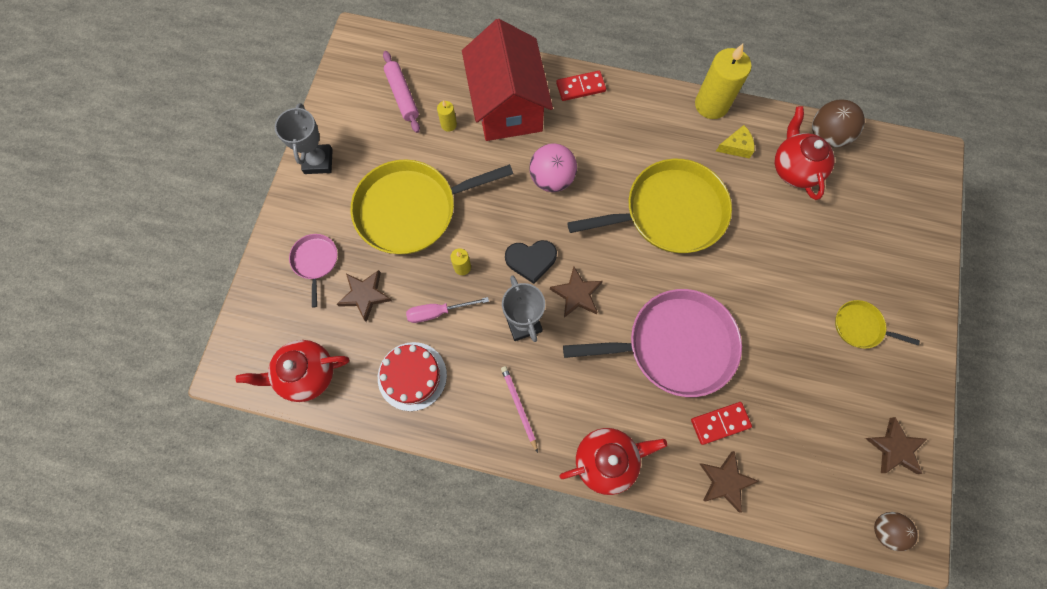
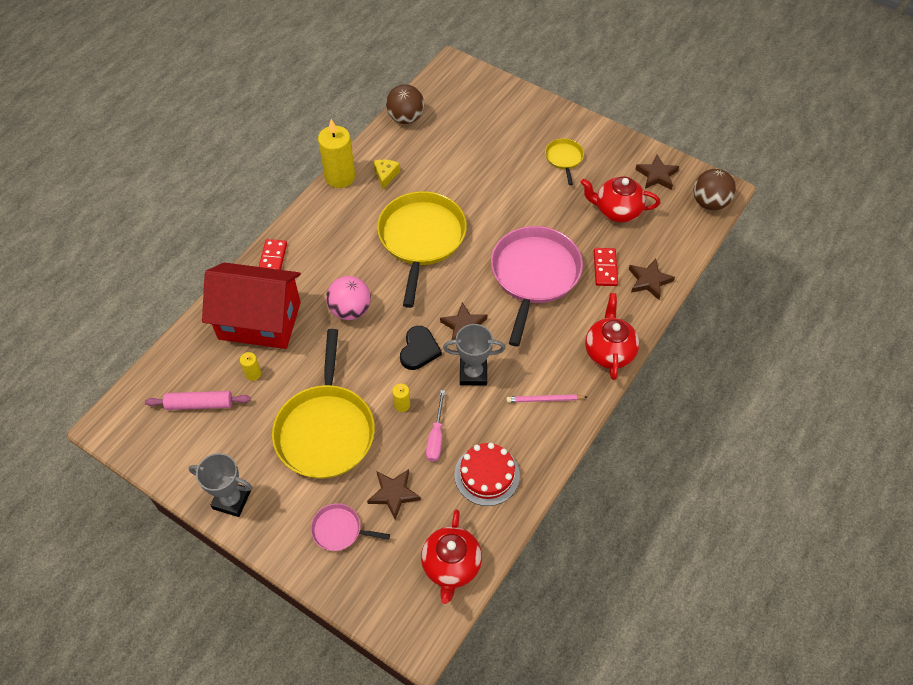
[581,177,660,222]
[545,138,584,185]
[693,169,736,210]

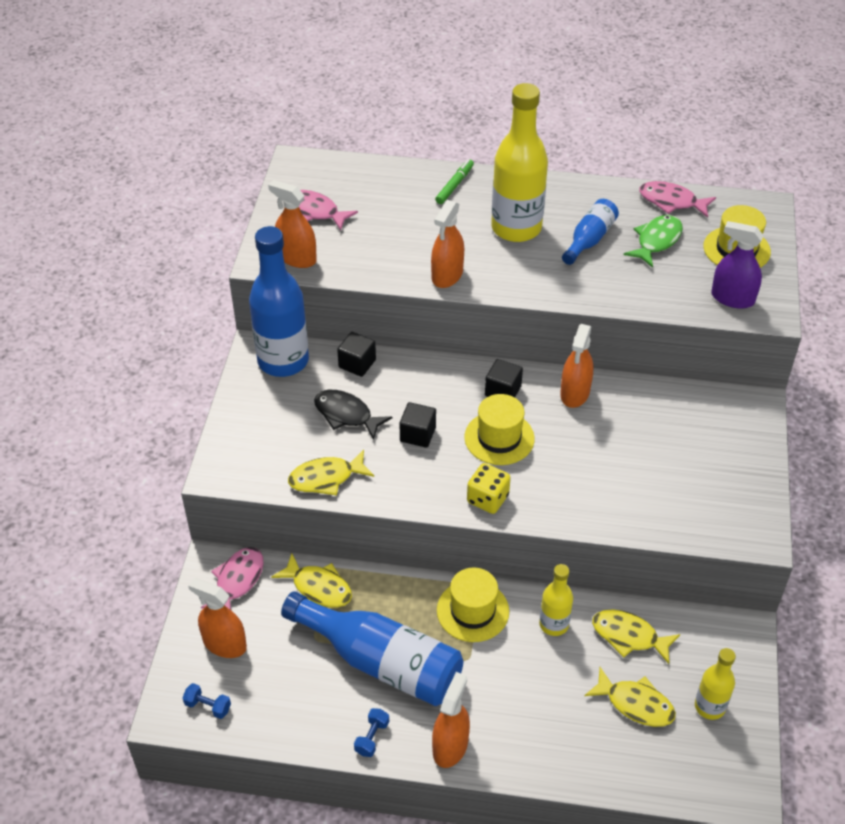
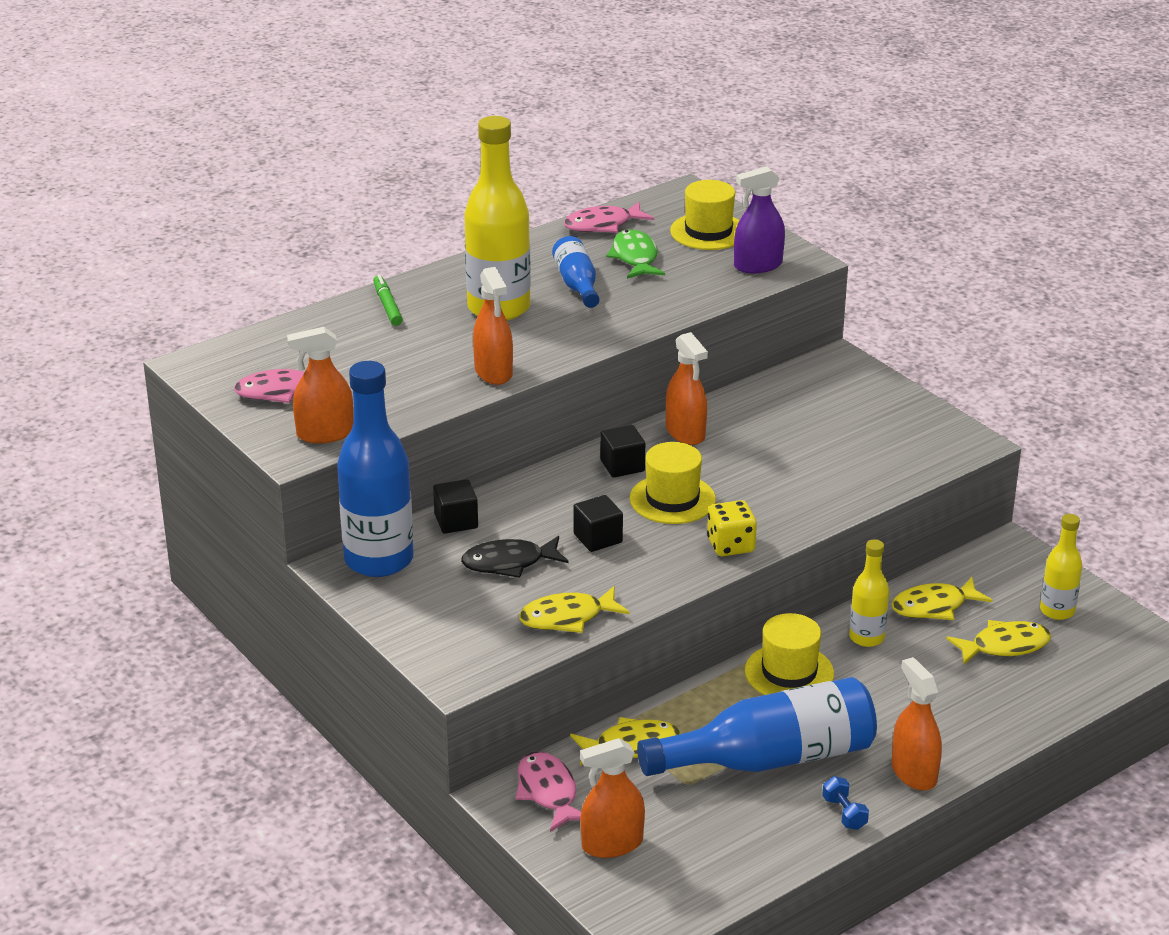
[183,683,231,719] (first image)
[519,586,630,633]

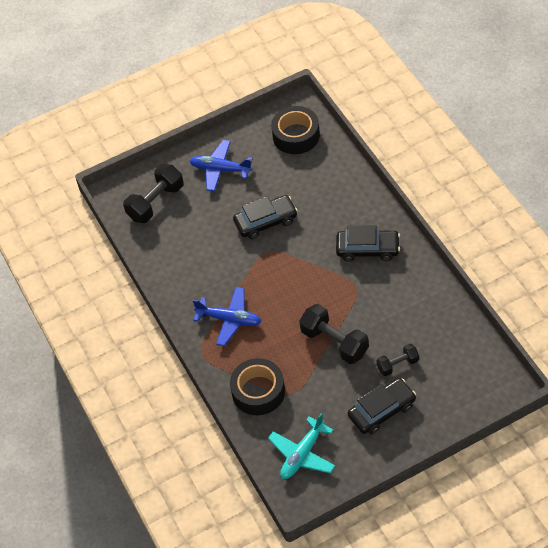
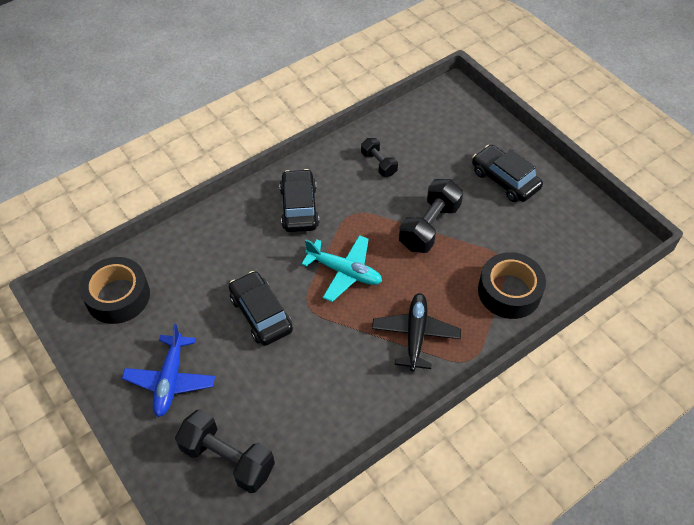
[372,293,461,371]
[301,235,382,302]
[361,138,398,177]

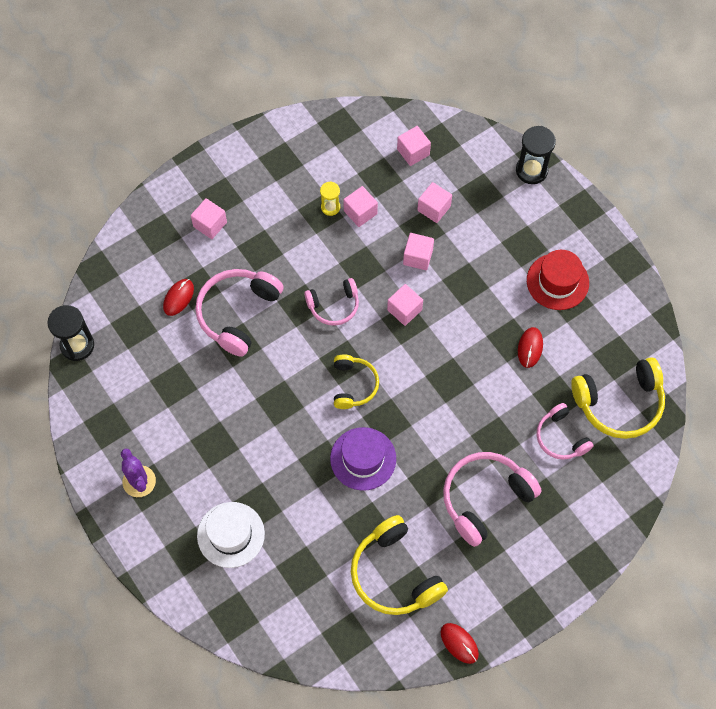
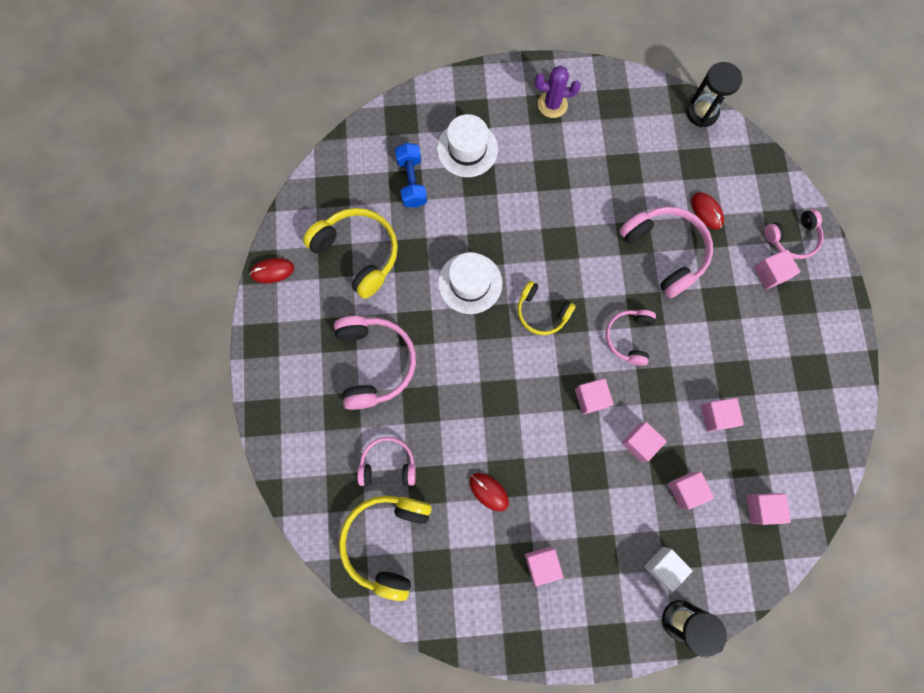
[320,181,340,216] (first image)
[438,252,502,314]
[303,208,398,299]
[525,547,563,586]
[395,143,427,208]
[645,547,692,592]
[764,209,824,259]

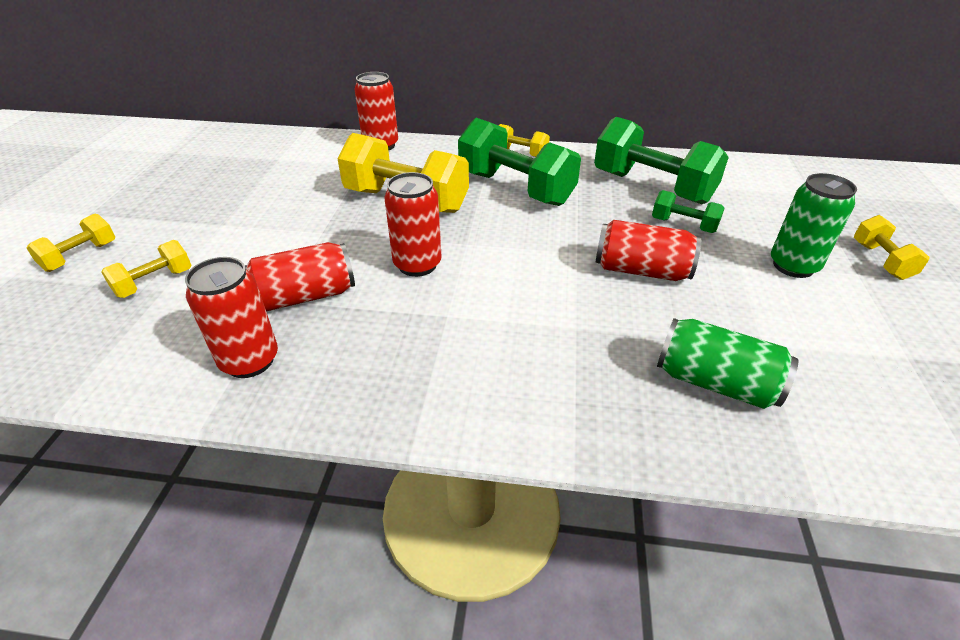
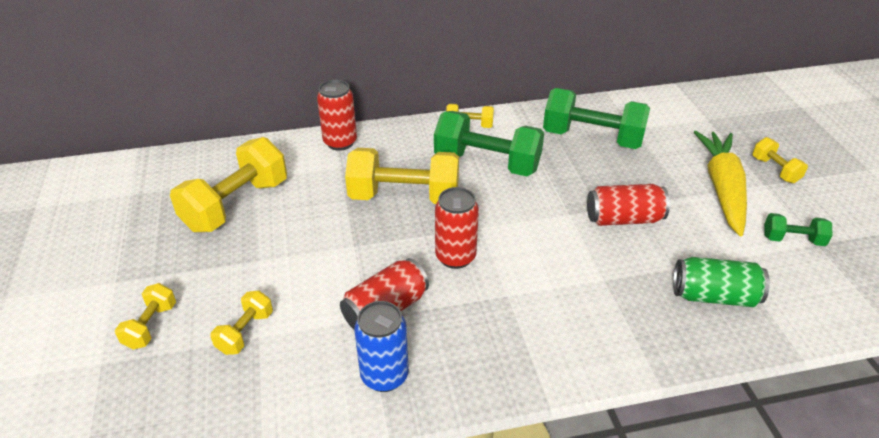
[354,301,409,392]
[764,213,833,246]
[694,131,747,236]
[170,137,287,232]

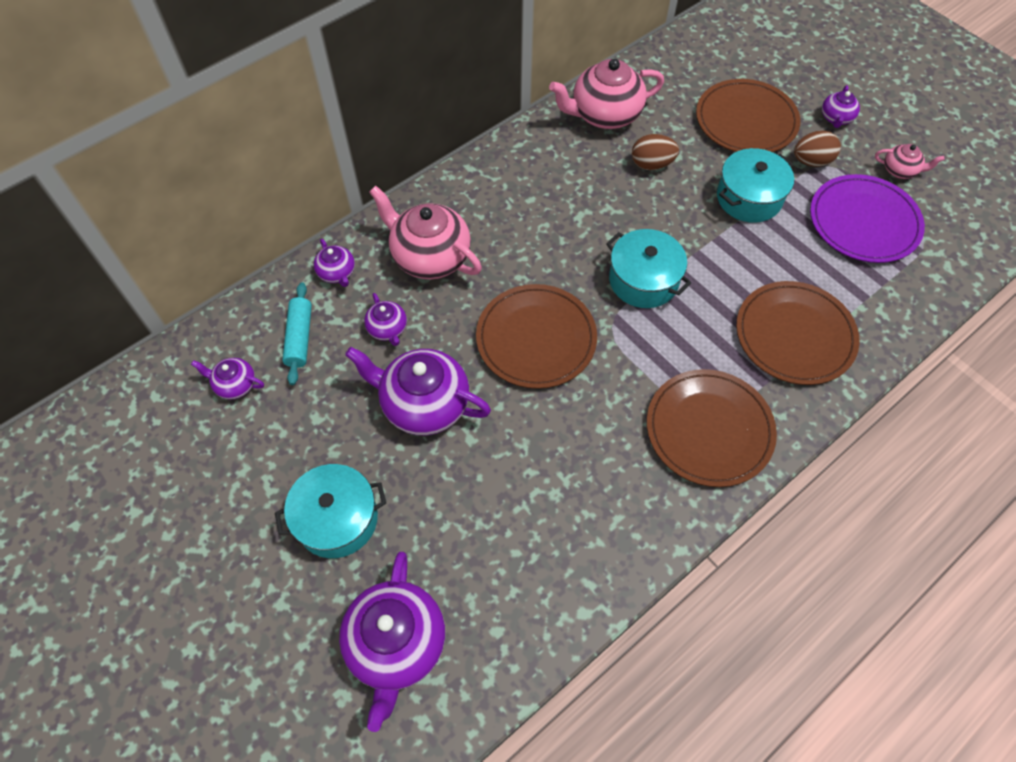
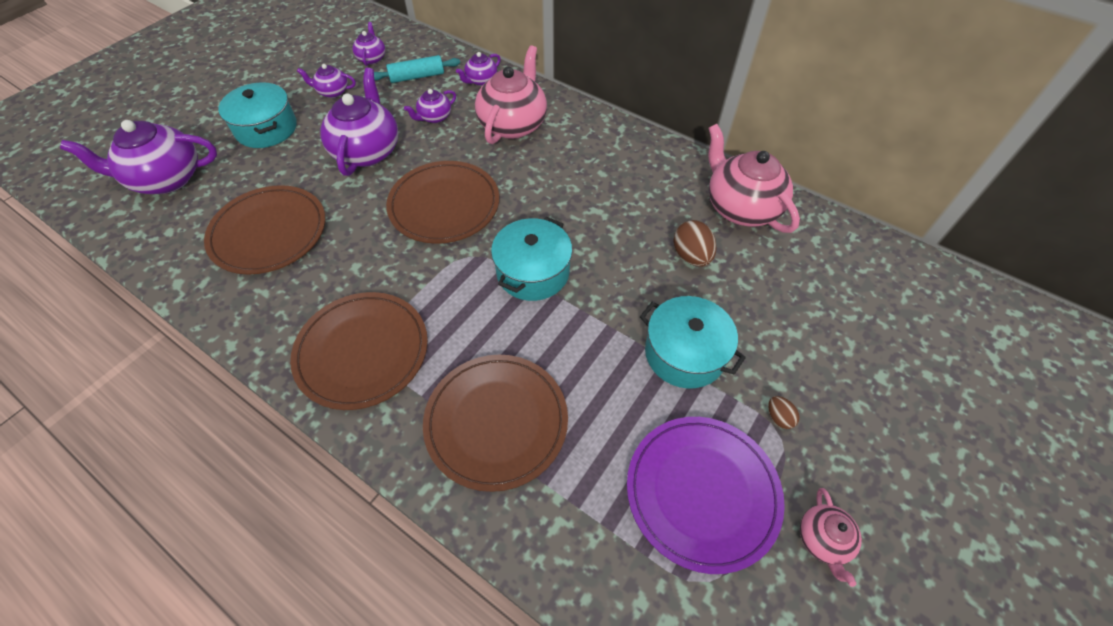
[204,185,325,274]
[768,396,800,429]
[297,64,356,98]

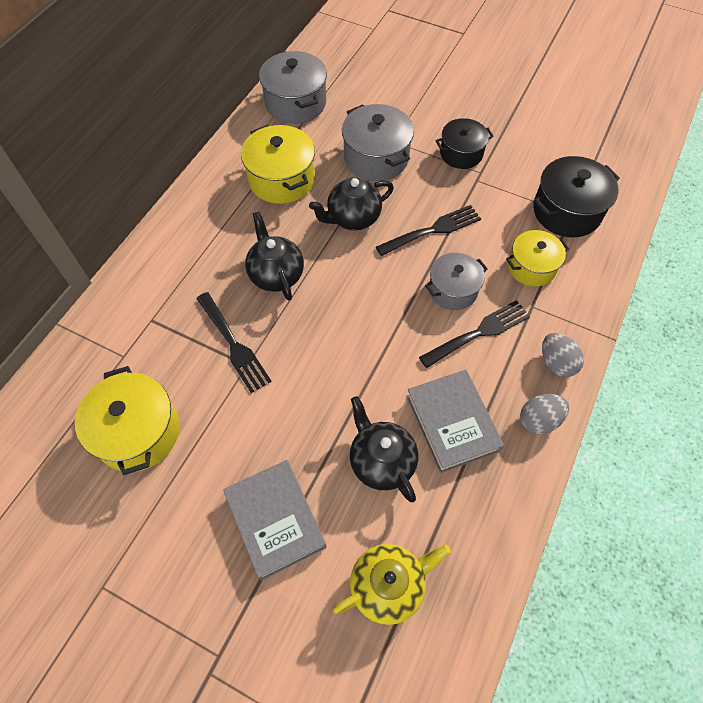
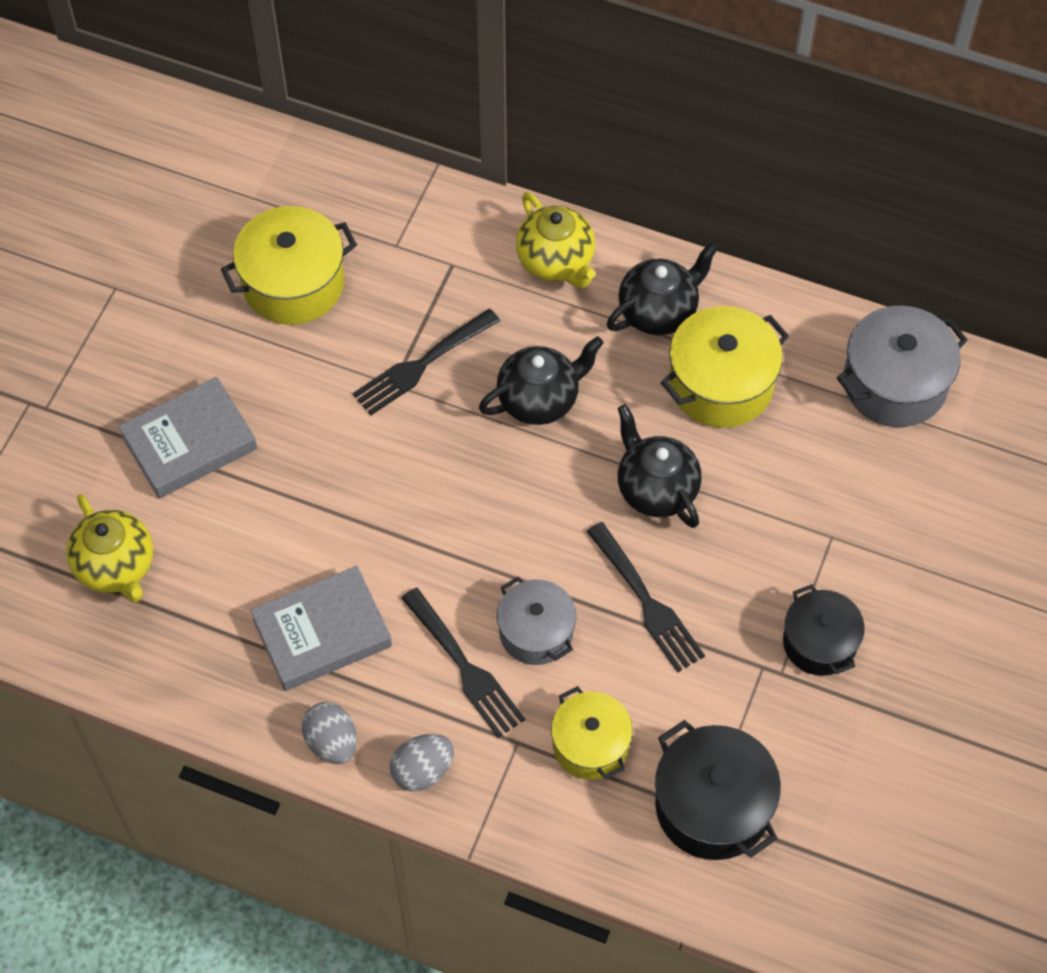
[342,104,414,181] (first image)
[607,242,719,335]
[516,192,595,288]

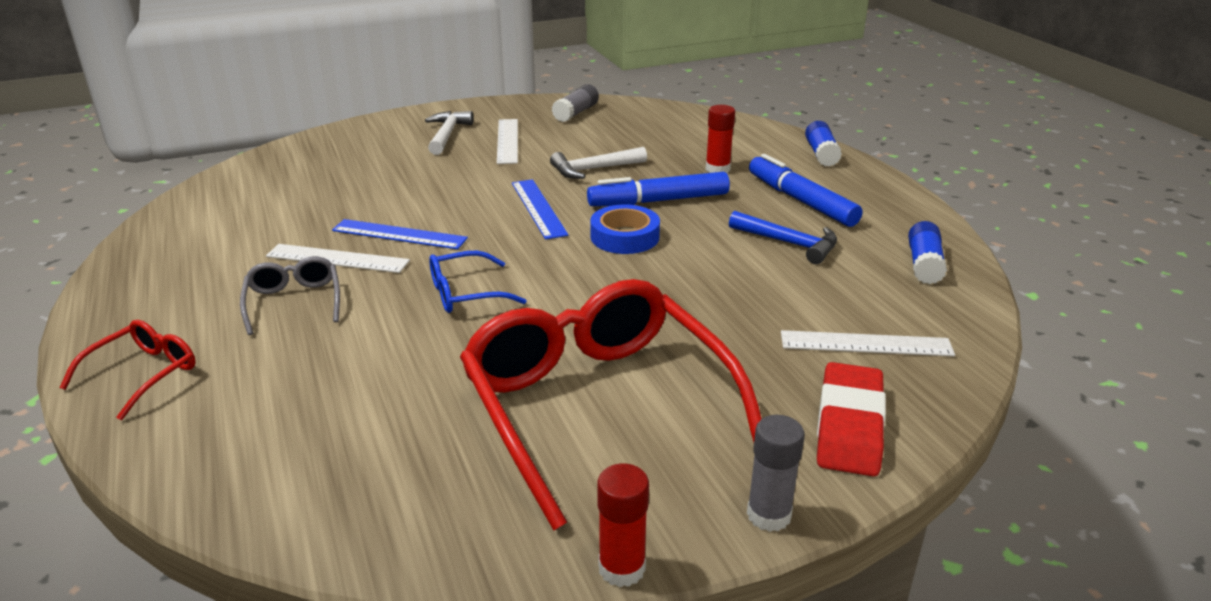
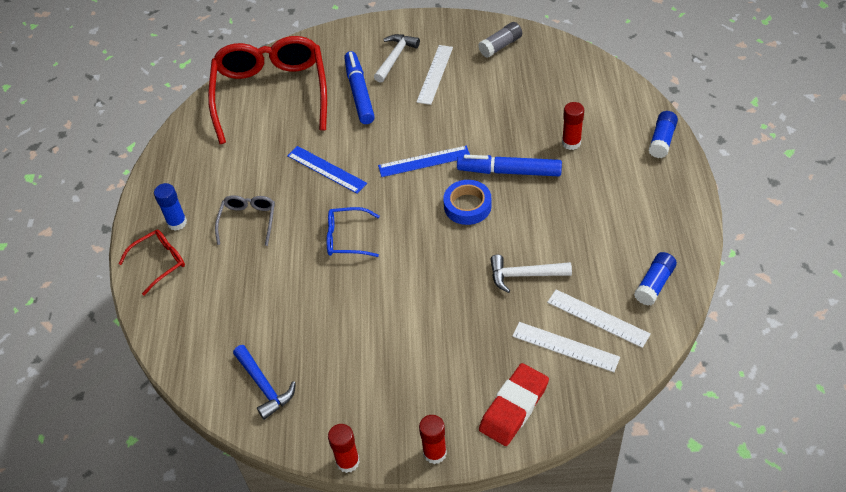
[547,289,651,348]
[208,36,327,144]
[378,146,470,177]
[490,255,572,293]
[233,345,296,420]
[419,415,447,464]
[344,51,375,124]
[154,183,187,231]

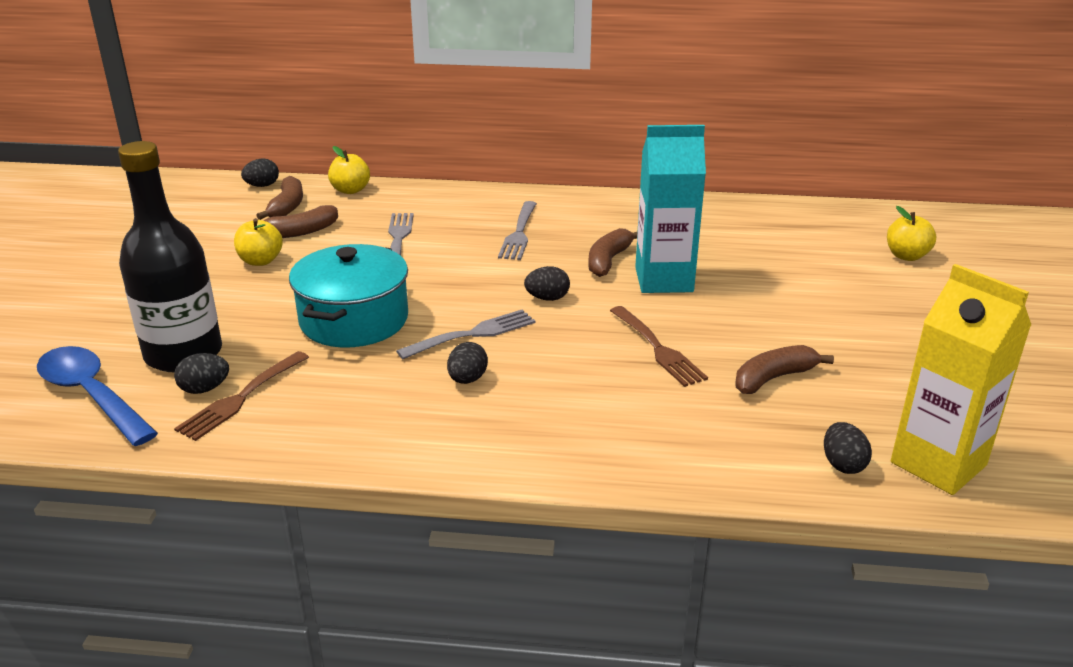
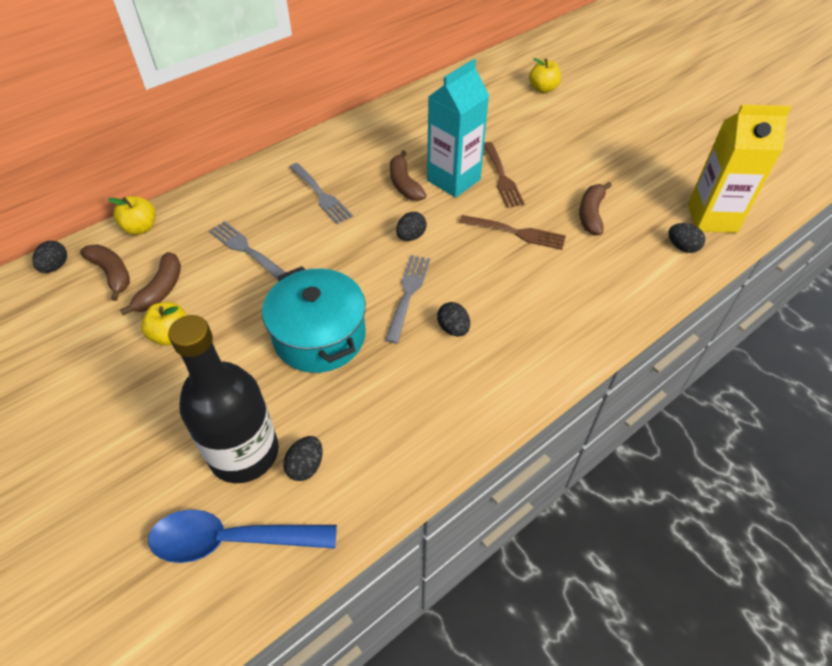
[484,142,525,208]

